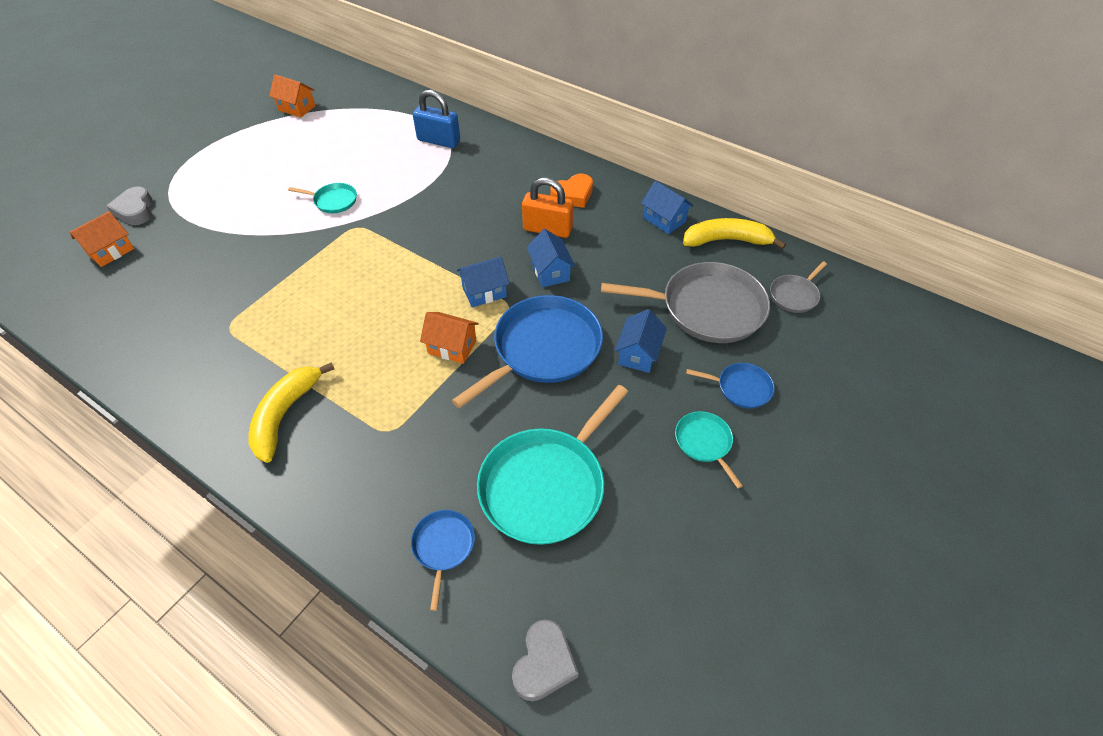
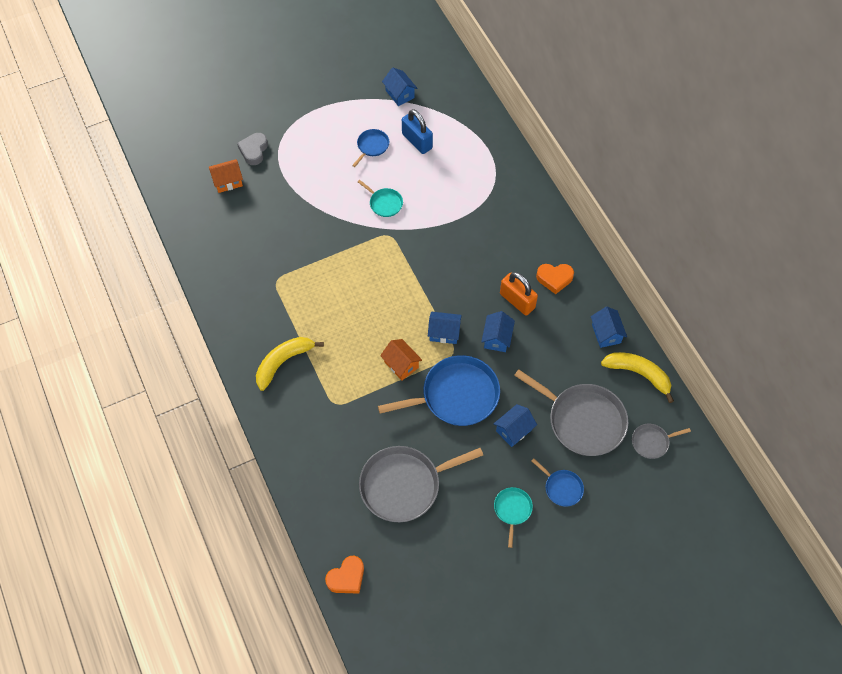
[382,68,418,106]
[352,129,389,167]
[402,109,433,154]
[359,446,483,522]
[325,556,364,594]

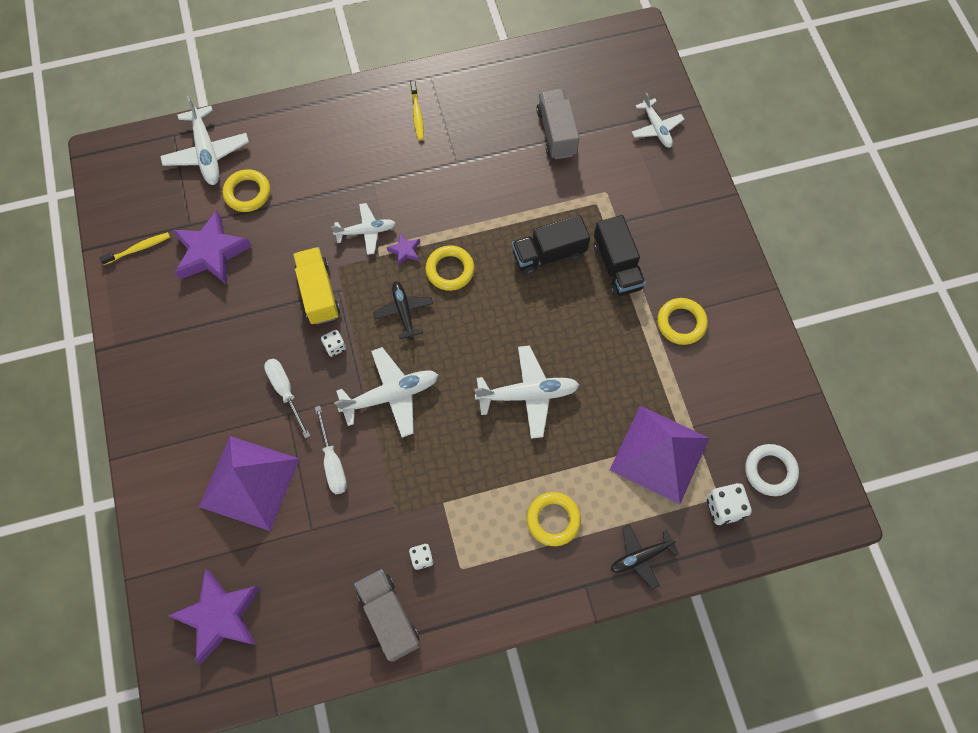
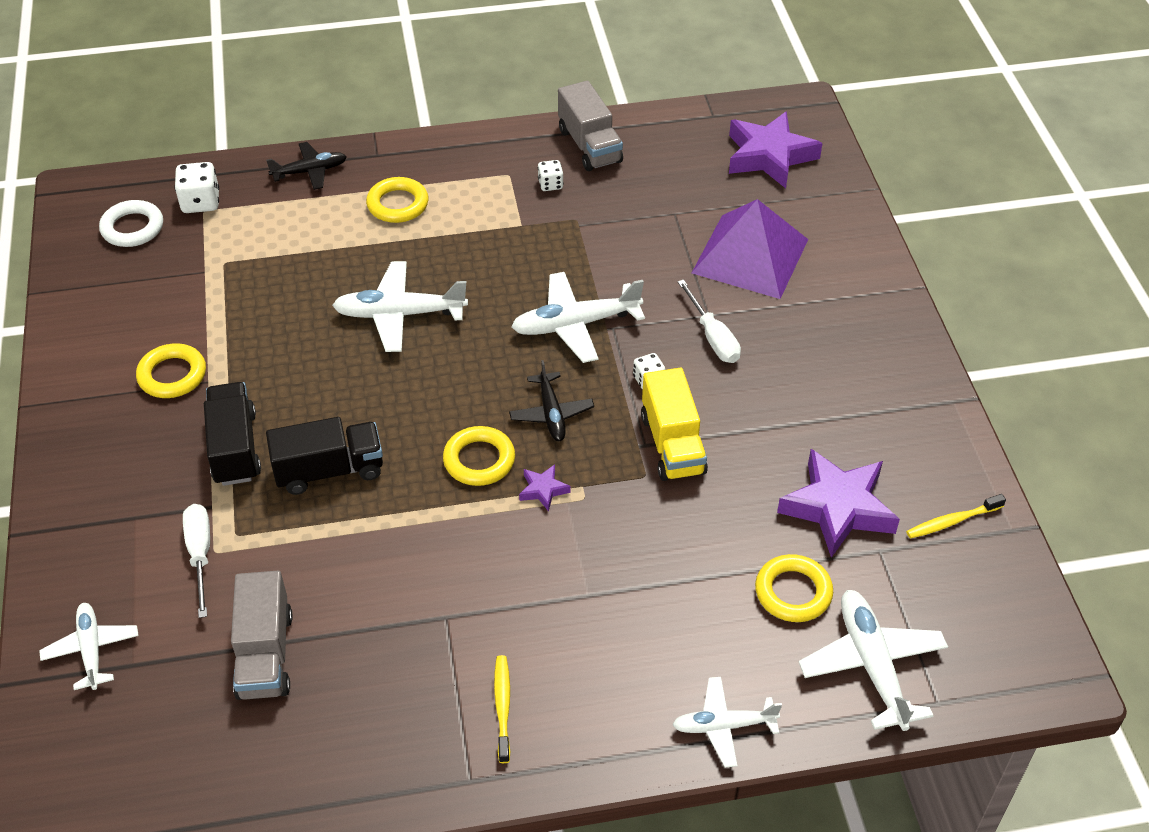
[183,504,210,618]
[672,677,782,767]
[610,405,709,504] (first image)

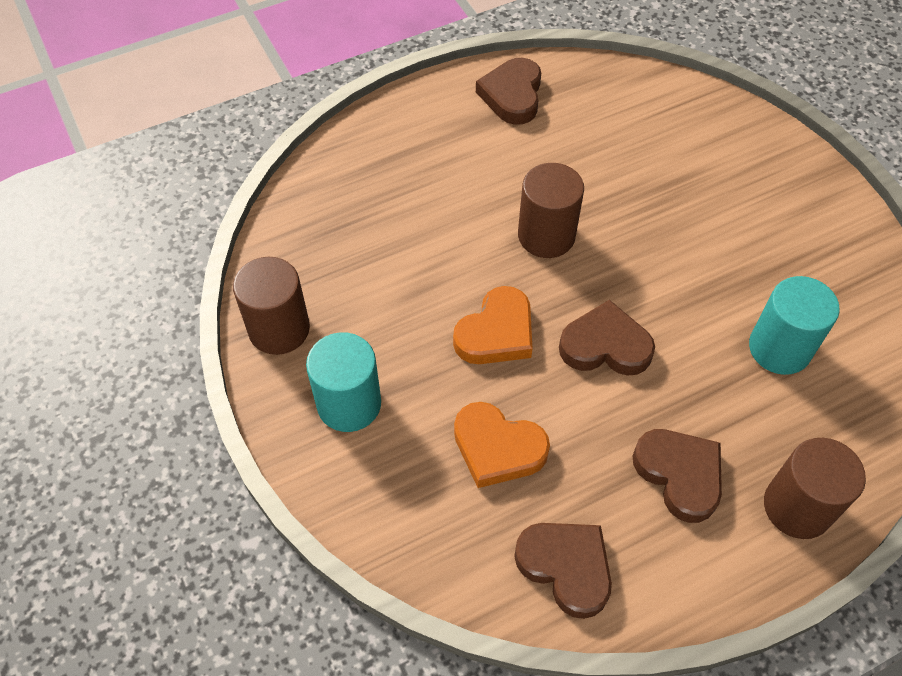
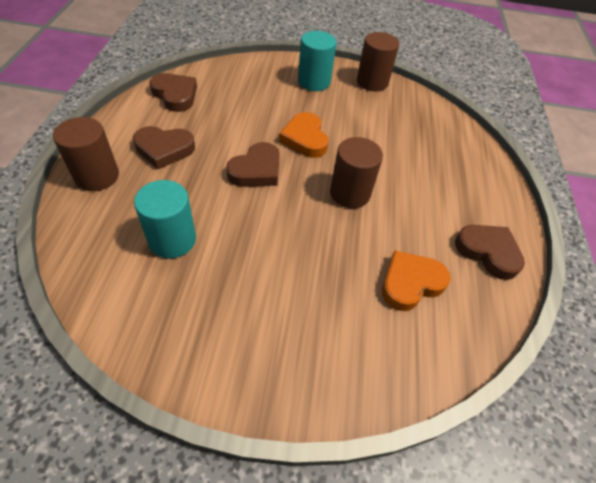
[382,250,451,311]
[149,73,197,112]

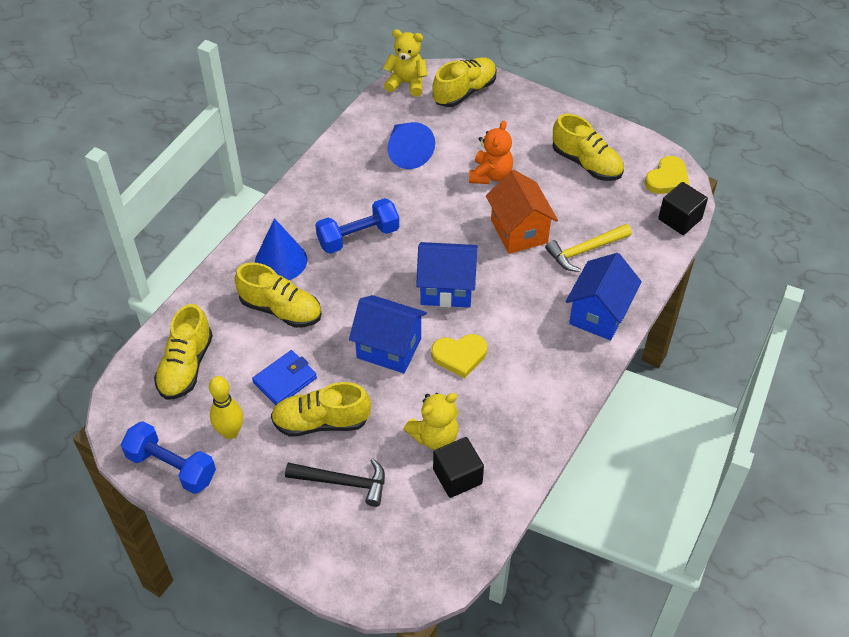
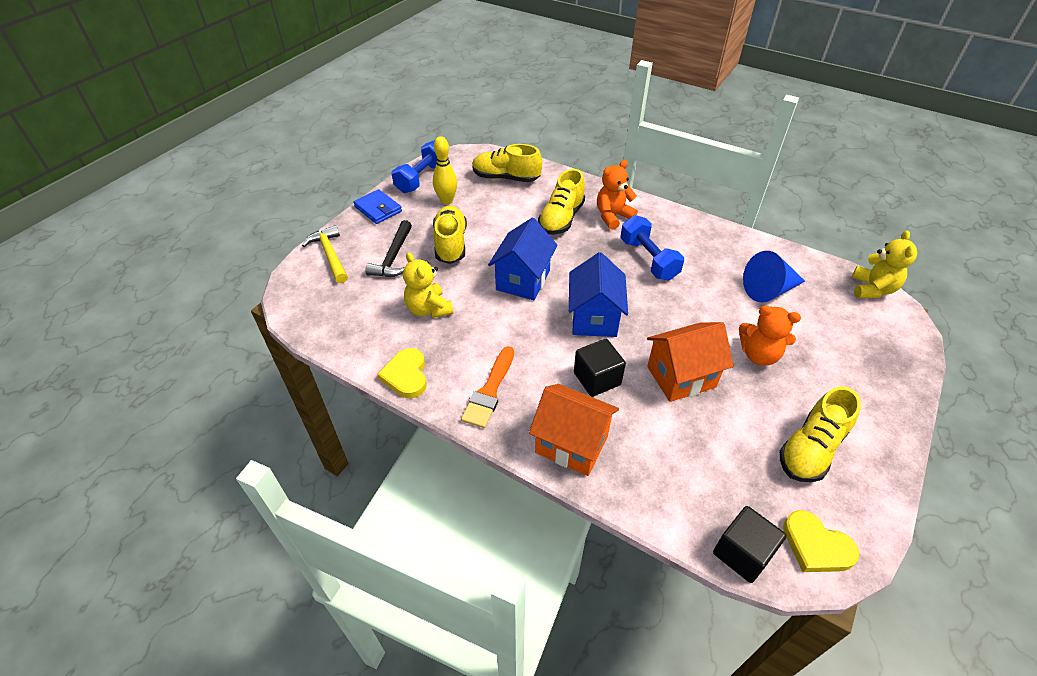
[353,189,402,224]
[597,160,638,230]
[377,348,427,398]
[432,57,496,107] (first image)
[574,339,626,397]
[302,225,348,283]
[529,384,619,476]
[461,346,514,428]

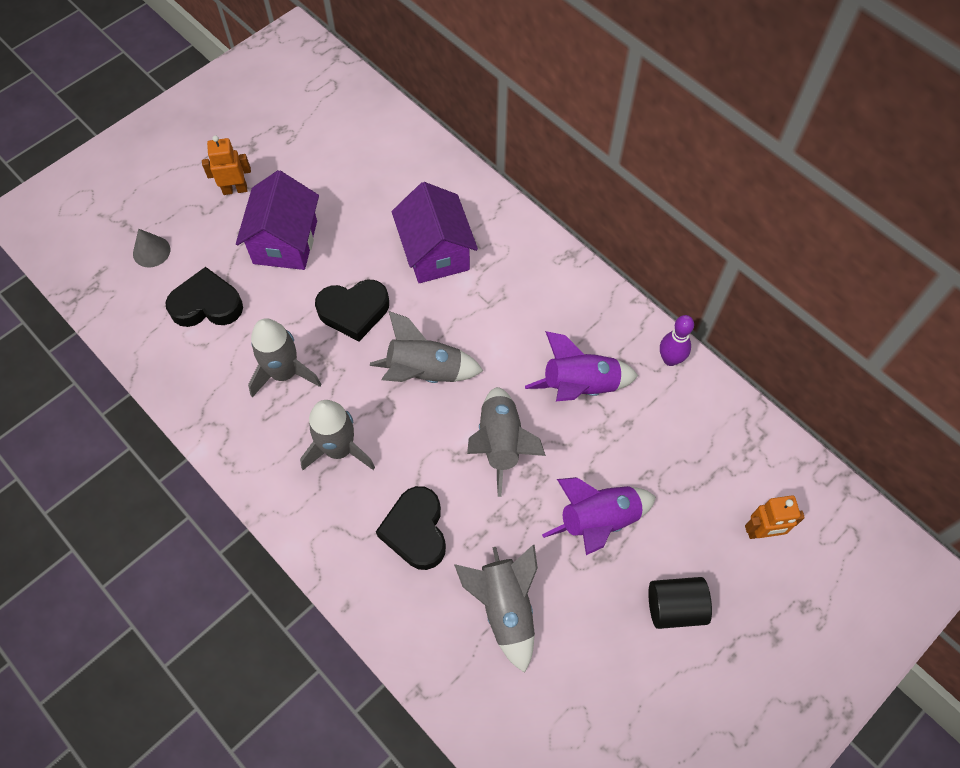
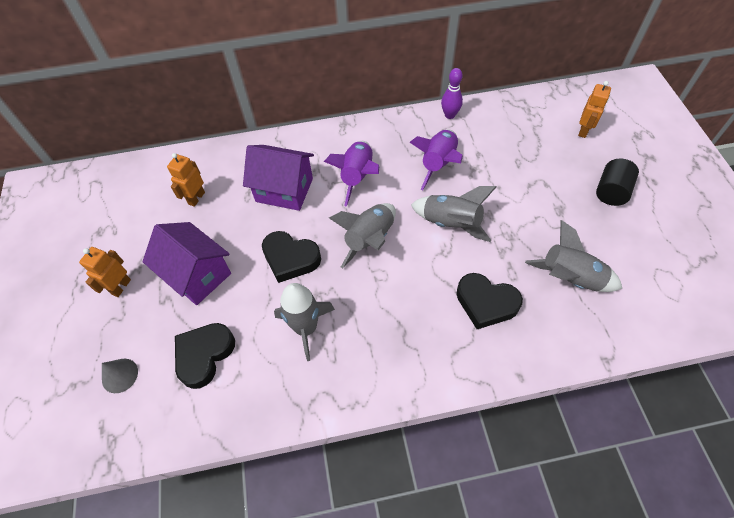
[300,400,375,470] (first image)
[262,231,321,283]
[324,141,379,207]
[167,153,205,207]

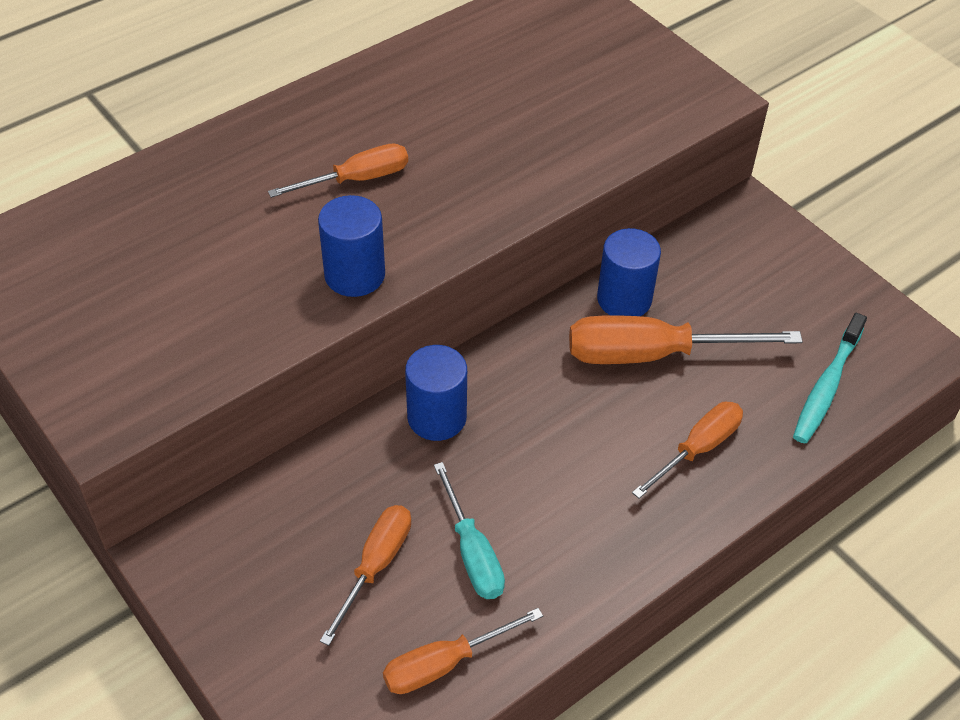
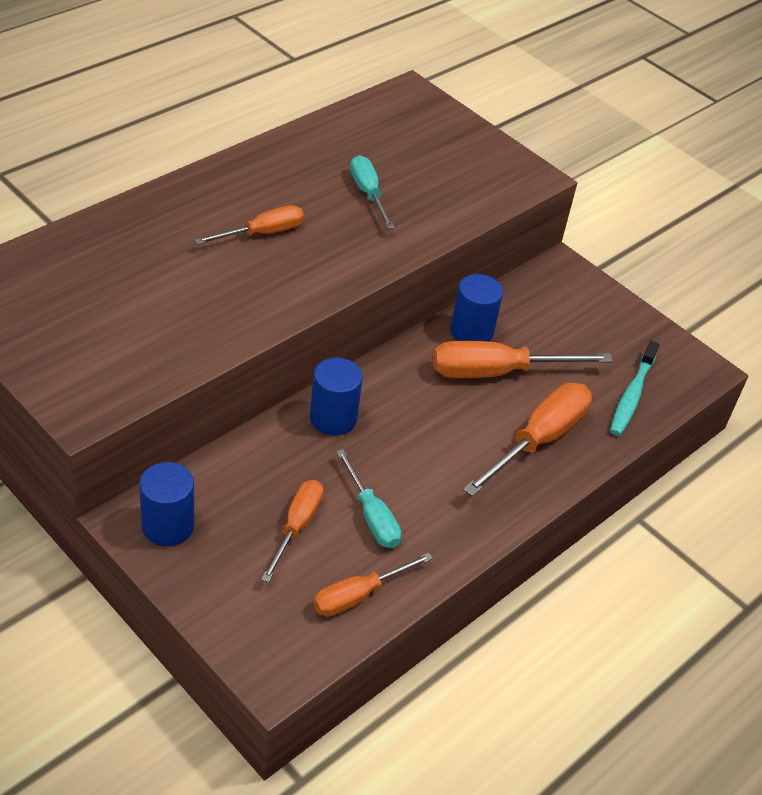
[139,462,194,546]
[463,383,592,496]
[350,155,395,229]

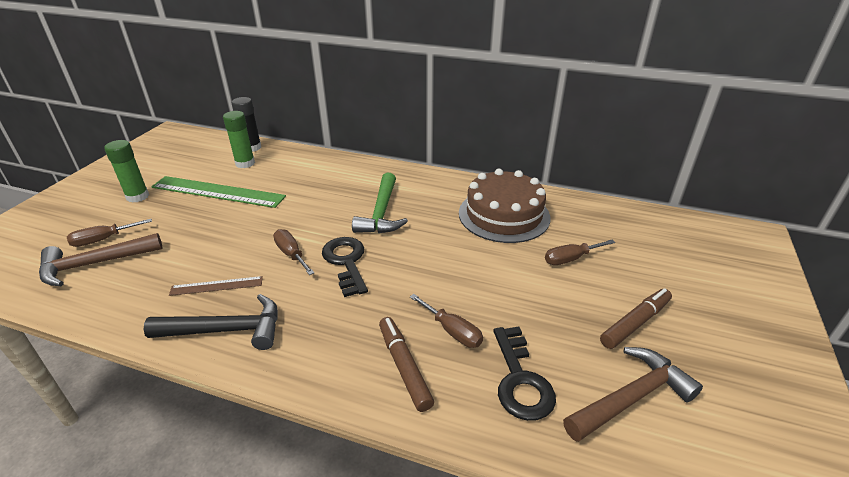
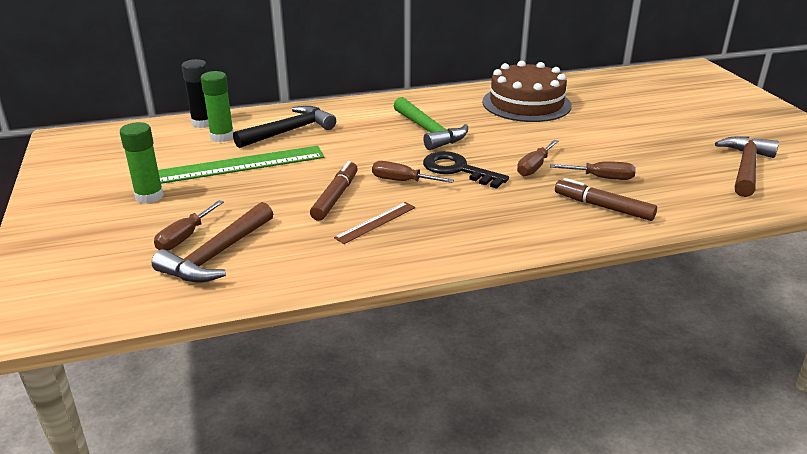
[233,106,336,148]
[494,327,556,421] (first image)
[517,140,559,176]
[310,161,358,221]

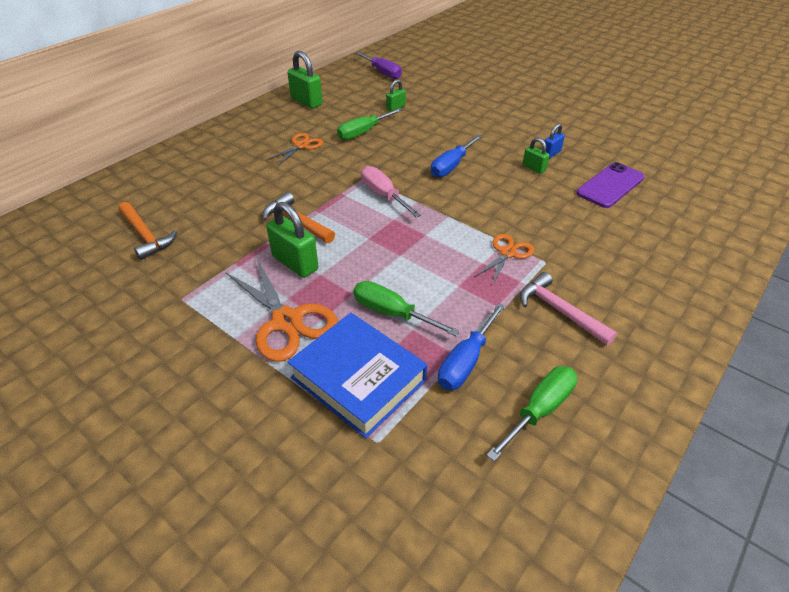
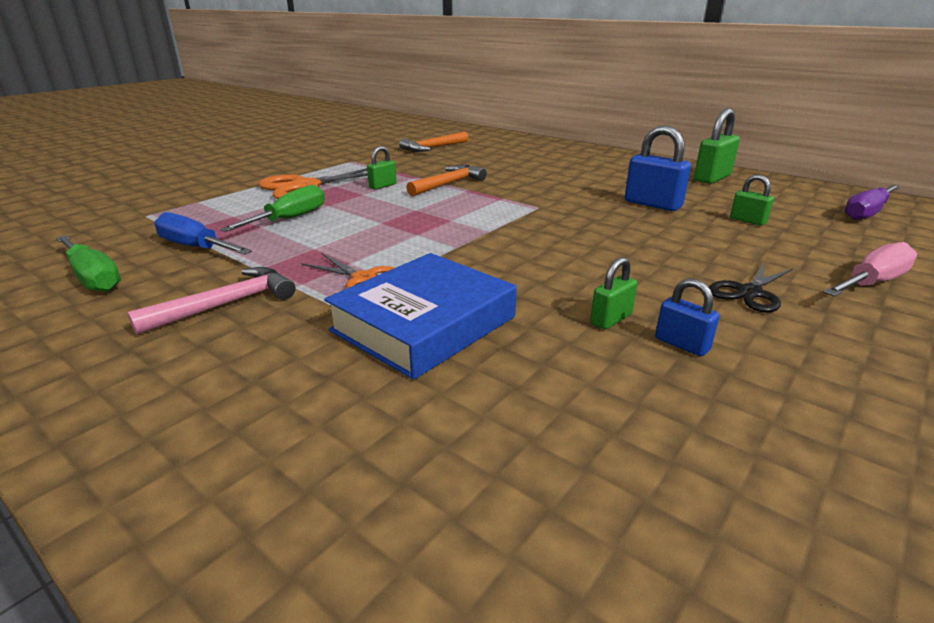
[266,133,323,166] (first image)
[367,146,396,189]
[324,253,517,380]
[625,125,691,211]
[823,242,917,296]
[431,135,482,177] (first image)
[576,162,645,208] (first image)
[709,262,793,313]

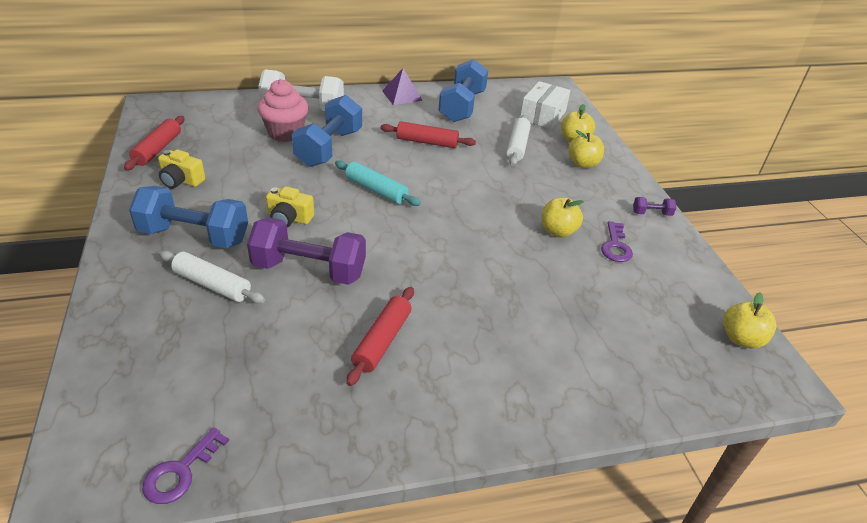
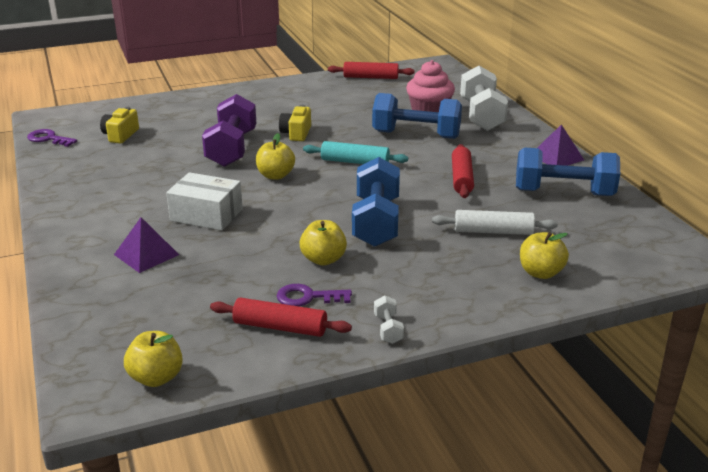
[352,157,400,247]
[100,107,139,144]
[159,251,265,304] (first image)
[303,141,408,164]
[210,297,352,337]
[166,172,243,230]
[256,133,295,180]
[374,295,404,344]
[114,217,179,273]

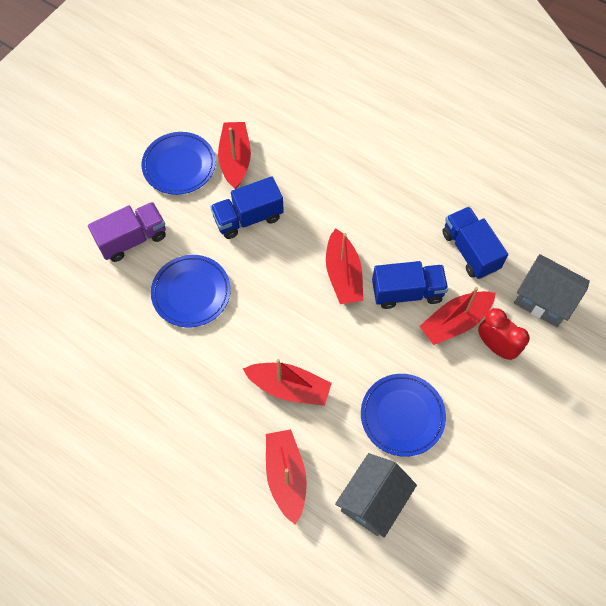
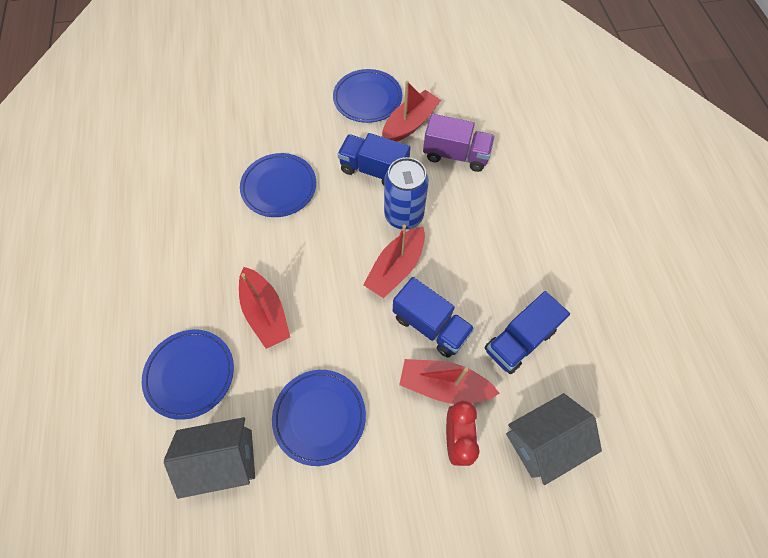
[423,114,495,172]
[142,330,234,420]
[484,291,570,374]
[506,393,602,485]
[384,157,429,229]

